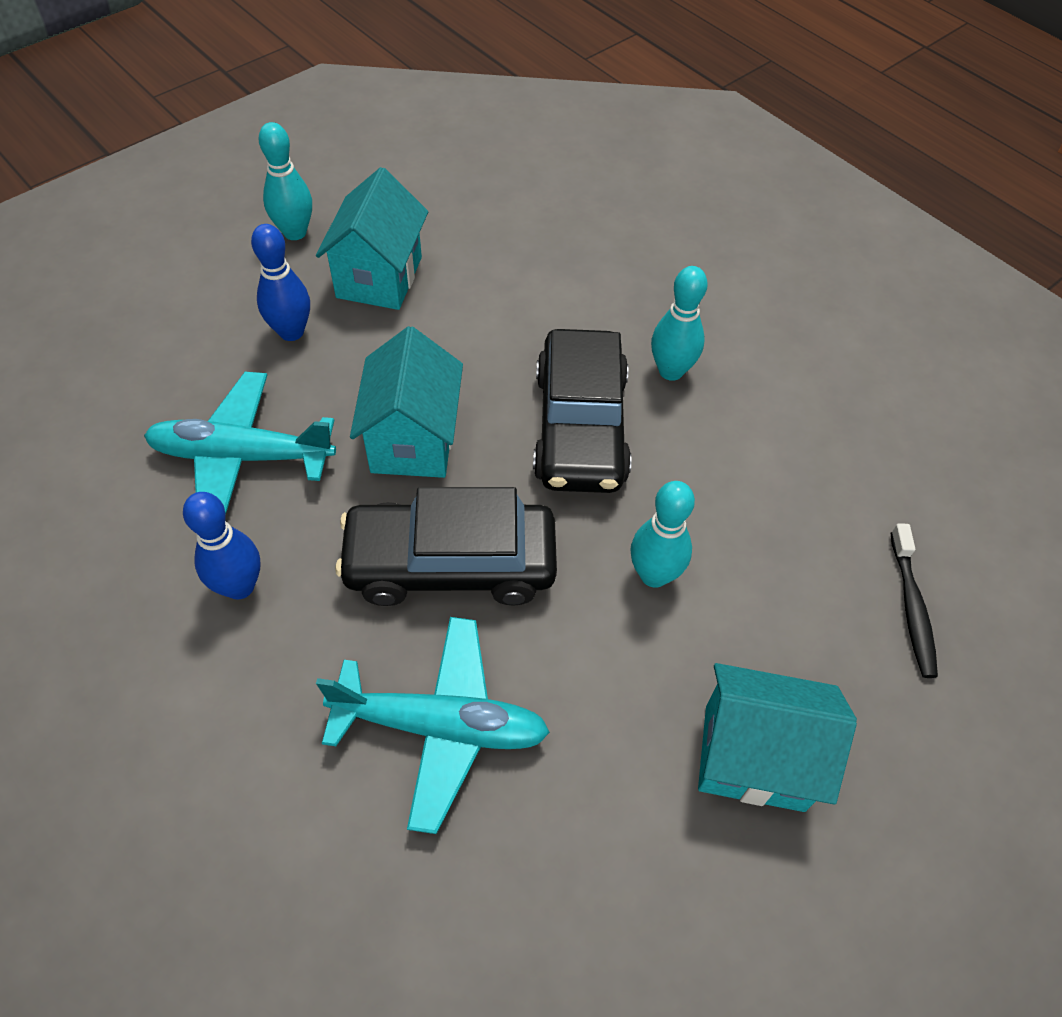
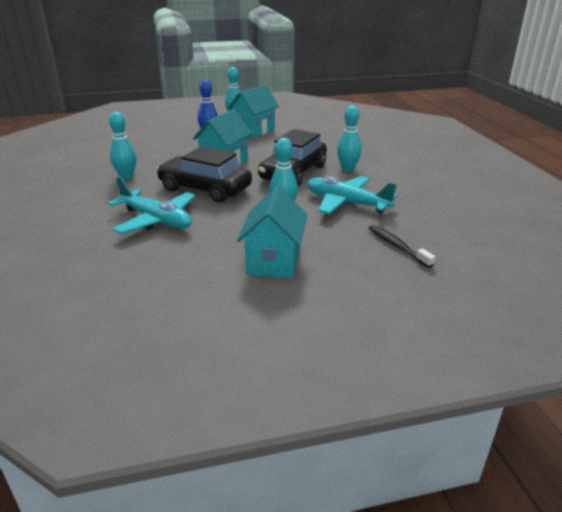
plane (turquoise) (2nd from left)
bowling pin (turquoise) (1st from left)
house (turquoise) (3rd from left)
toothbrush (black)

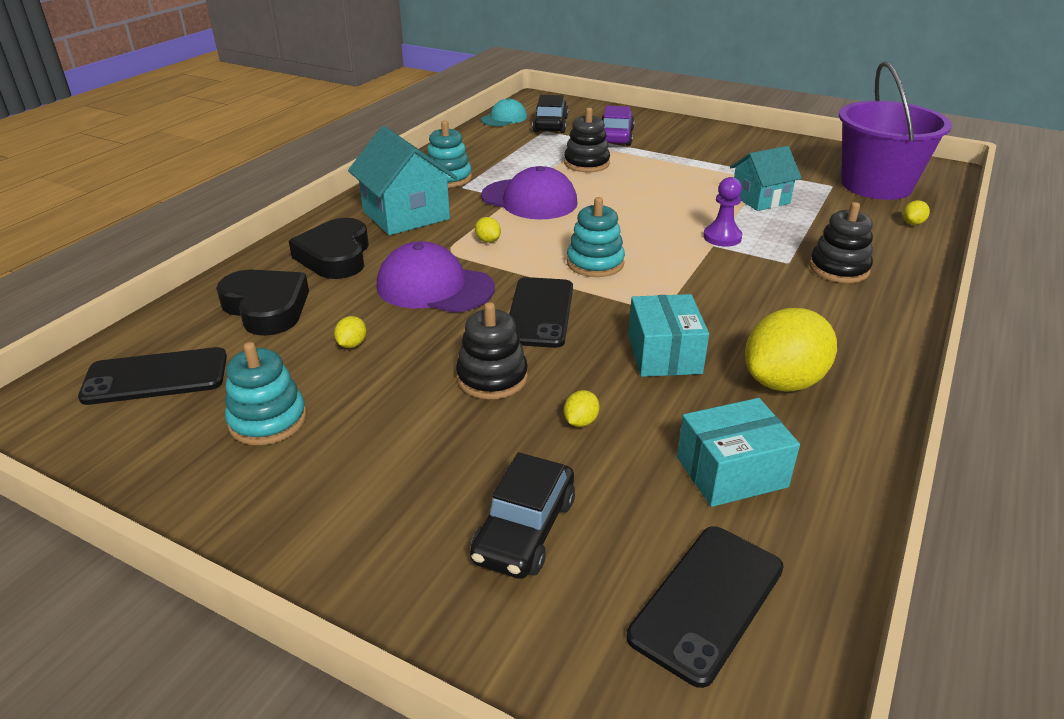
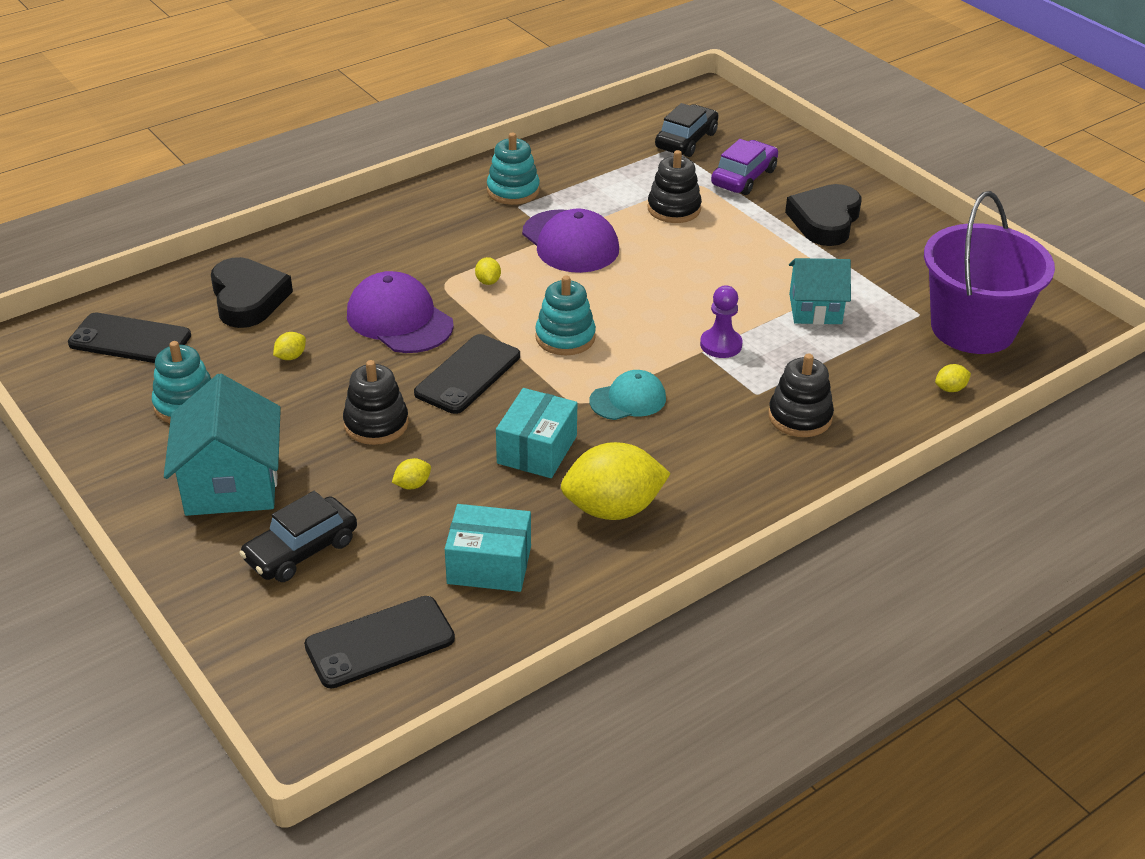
heart (black) (2nd from left)
house (turquoise) (1st from left)
cap (turquoise)

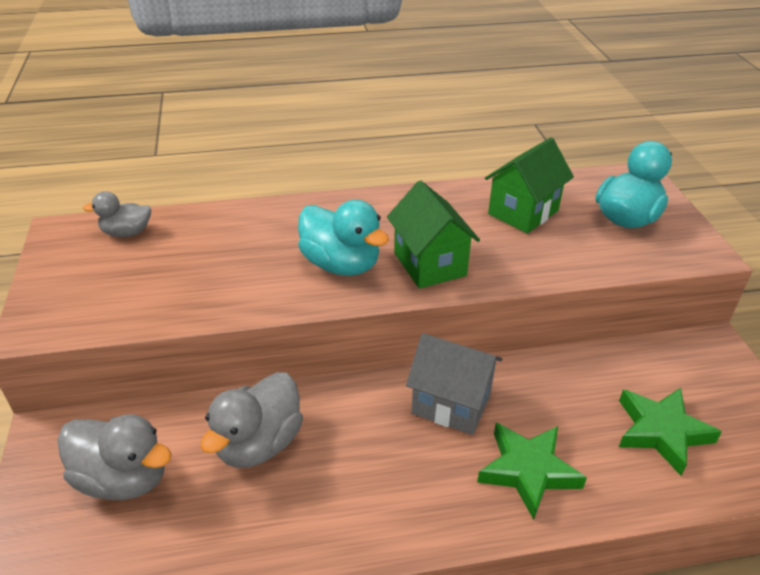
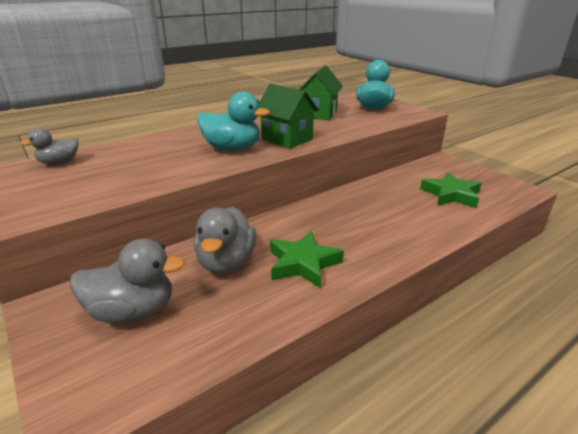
house (grey)
star (green) (1st from left)

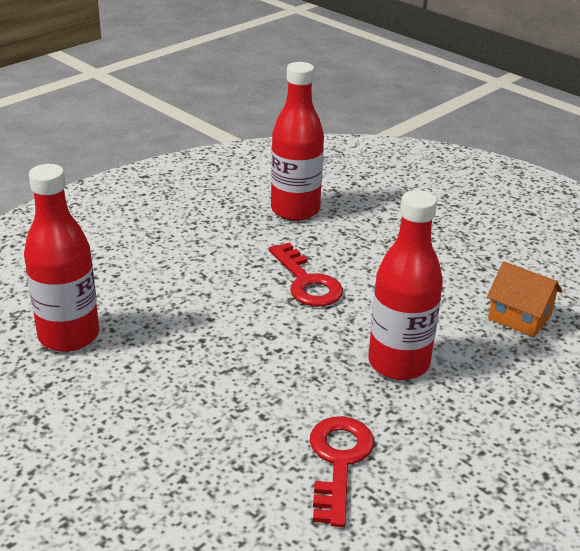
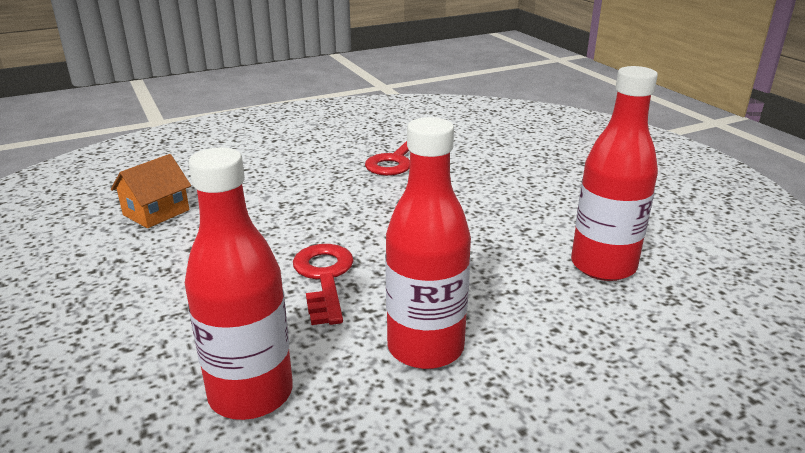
bottle (red) (2nd from left)
house (orange)

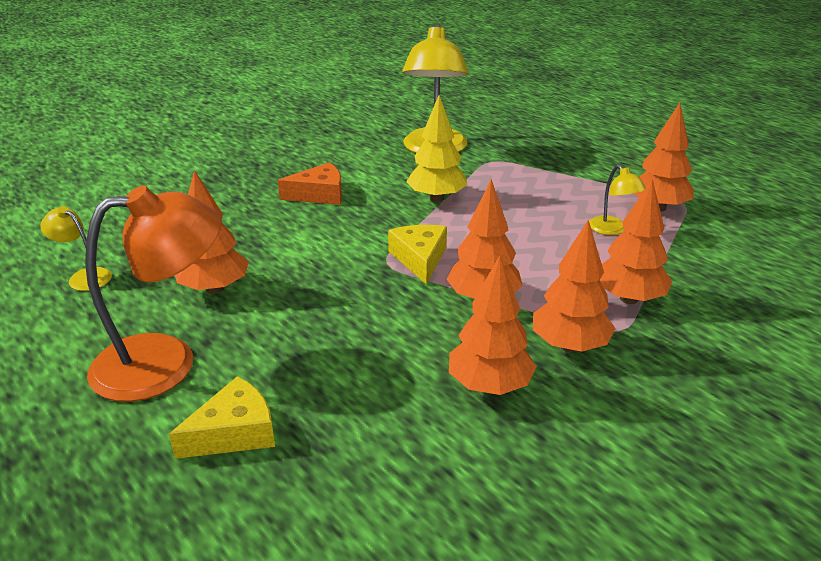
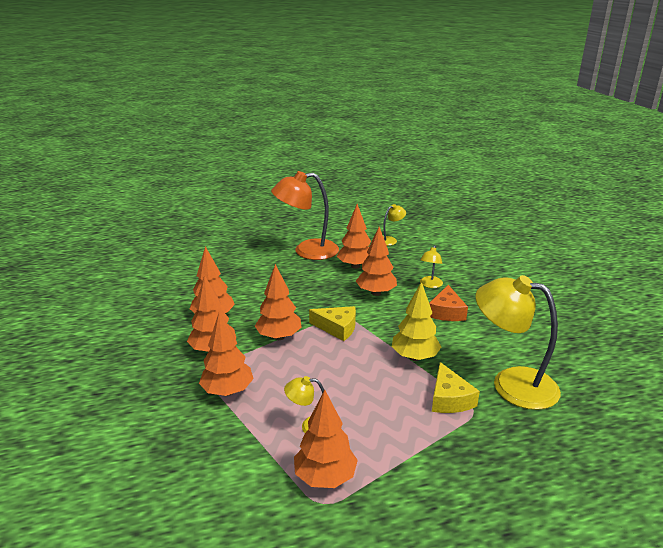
tree (orange) (7th from left)
lamp (yellow) (3rd from left)
cheese (yellow) (2nd from left)
lamp (orange)

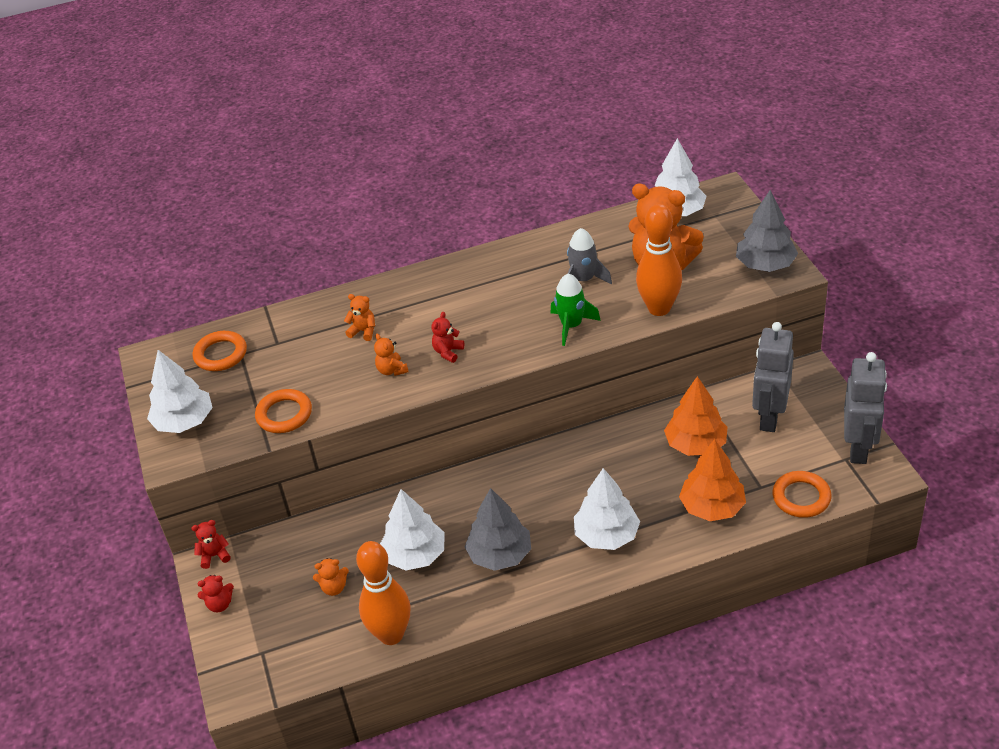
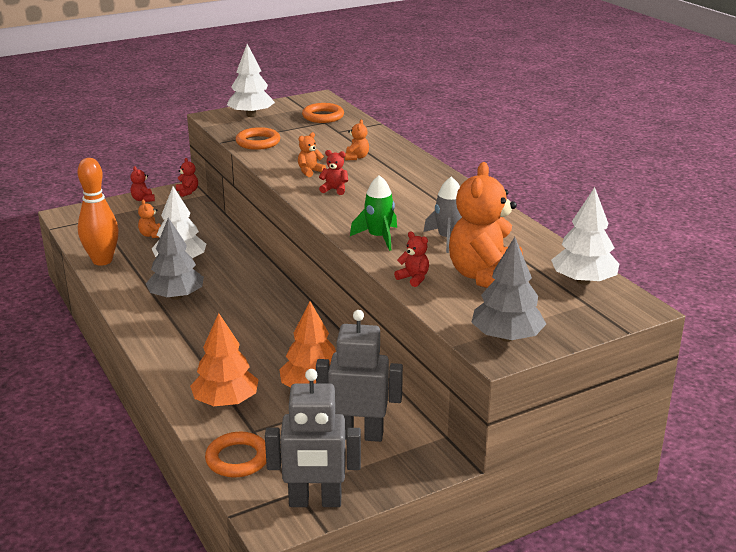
tree (white) (3rd from left in the first image)
teddy bear (red) (4th from left)

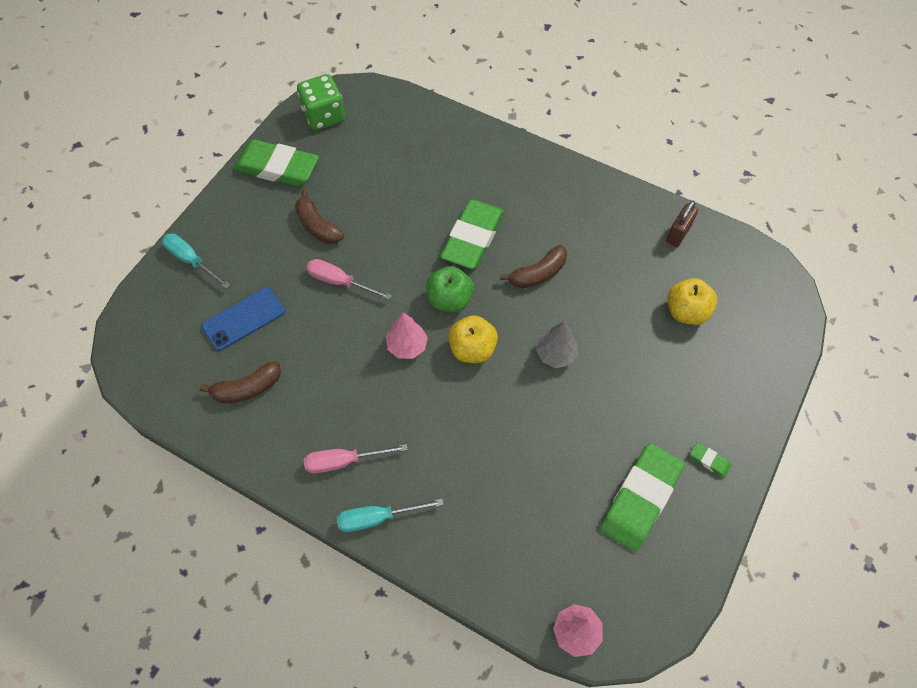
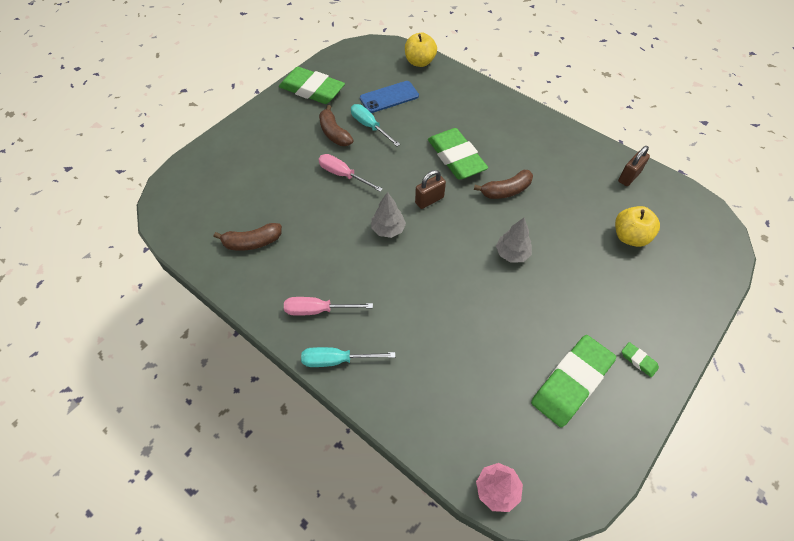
dice (green)
screwdriver (turquoise) (2nd from left)
phone (blue)
apple (yellow) (1st from left)
padlock (brown) (1st from left)
tree (grey) (1st from left)
eraser (green) (2nd from left)

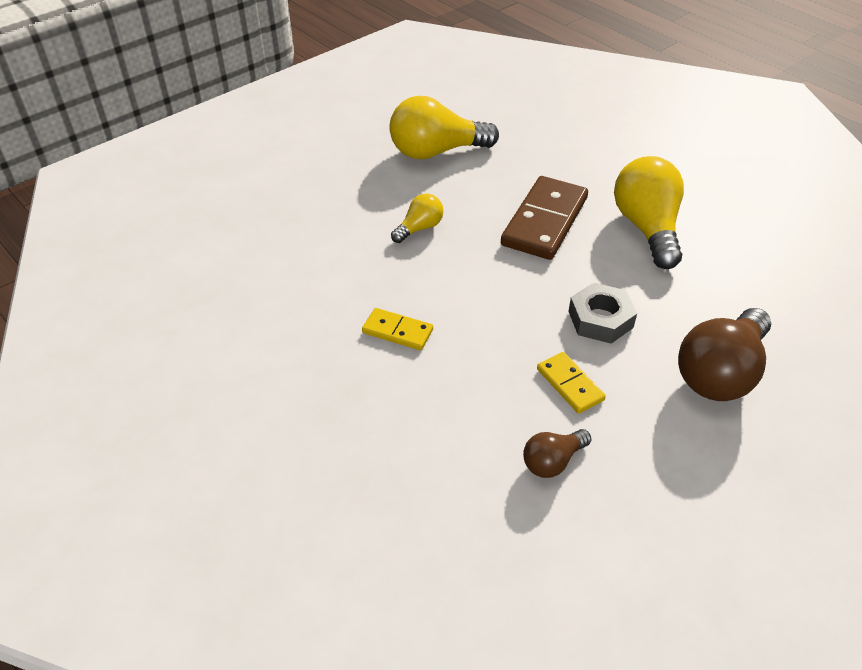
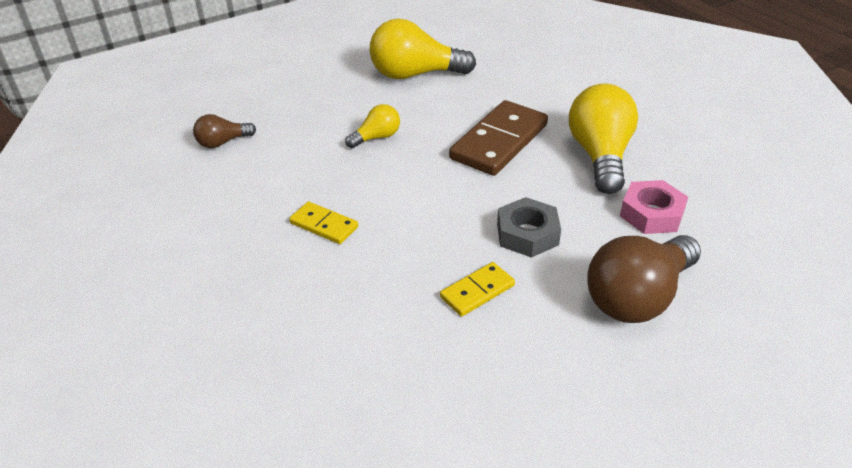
nut (pink)
light bulb (brown) (1st from left)
domino (yellow) (2nd from left)

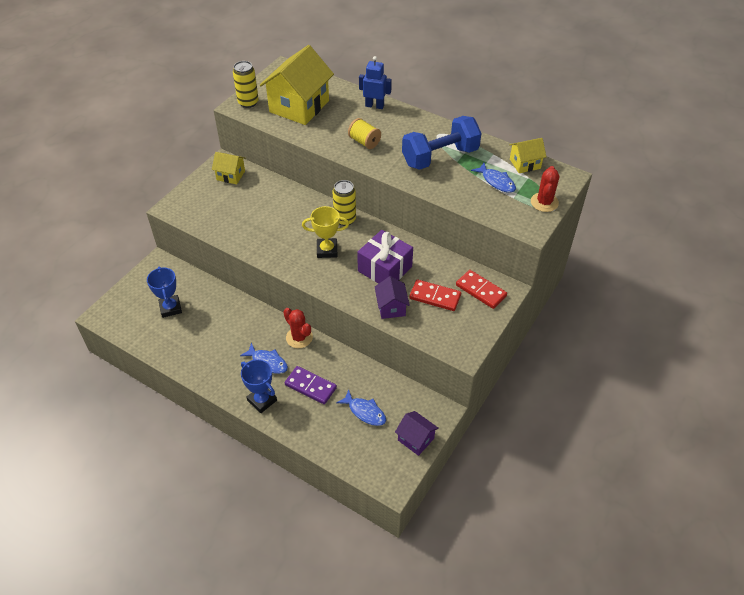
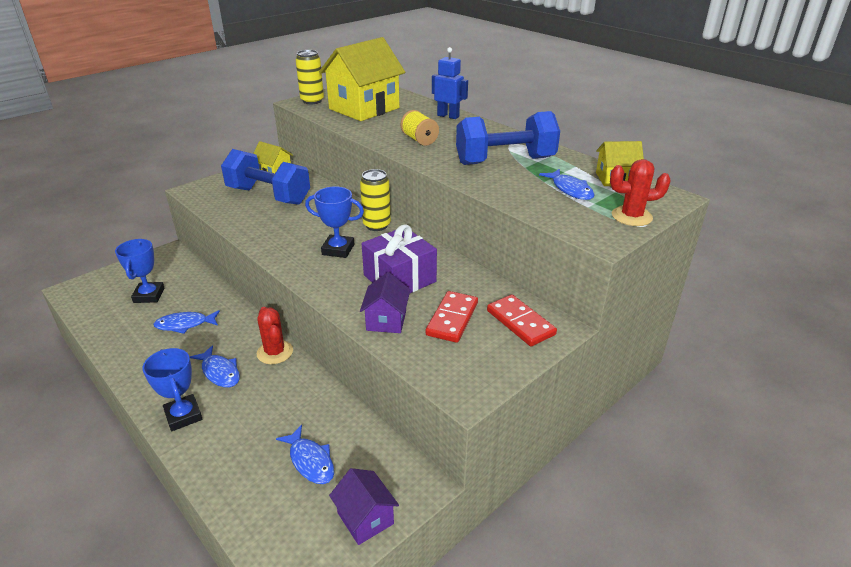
domino (purple)
fish (blue) (1st from left)
dumbbell (blue) (1st from left)
trophy (blue) (3rd from left)
domino (red) (1st from left)
cactus (red) (2nd from left)

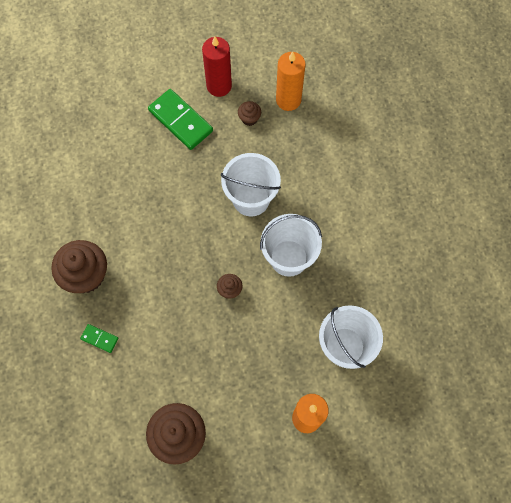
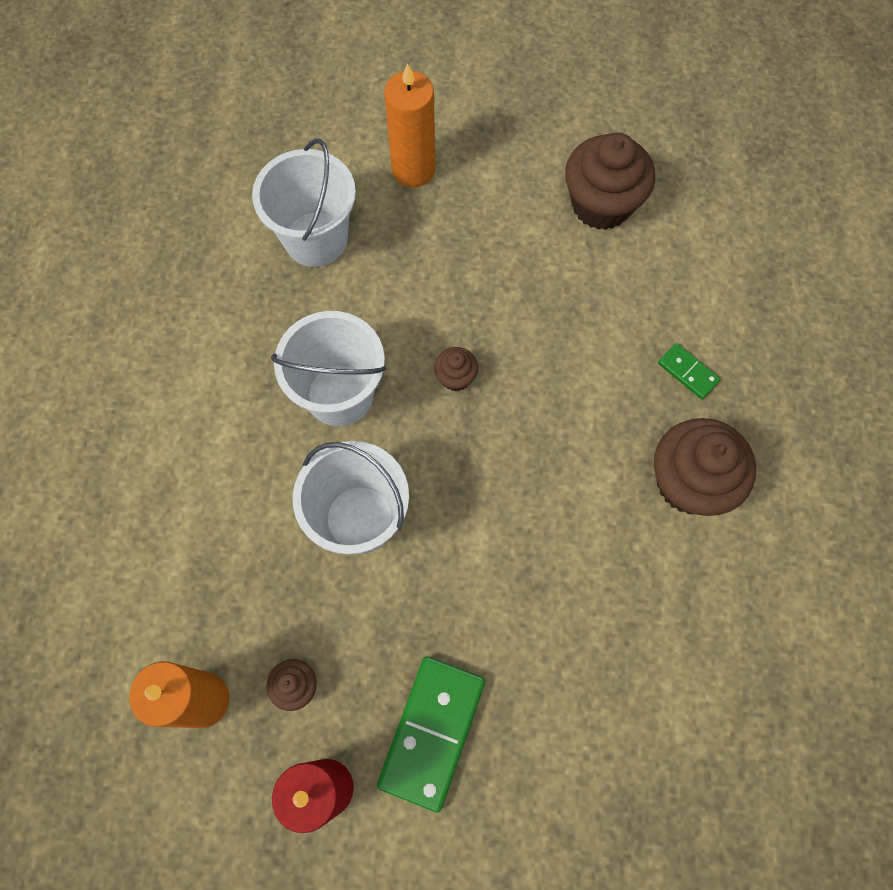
domino (green) (1st from left)

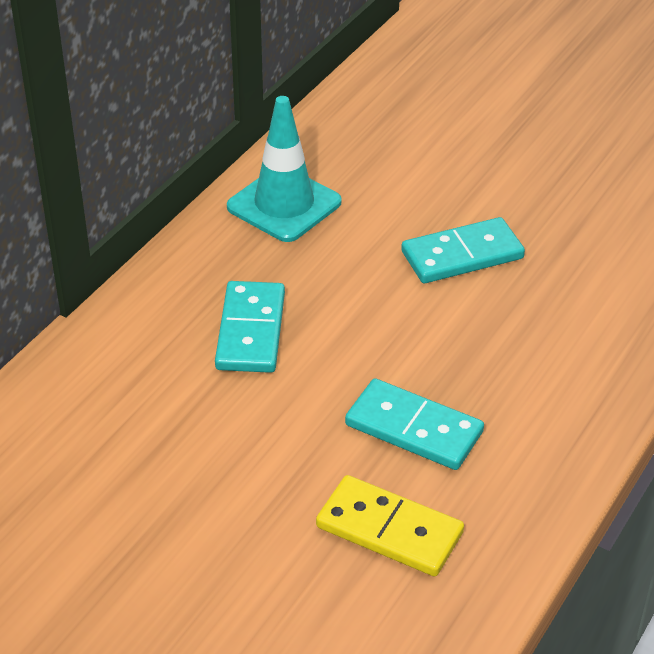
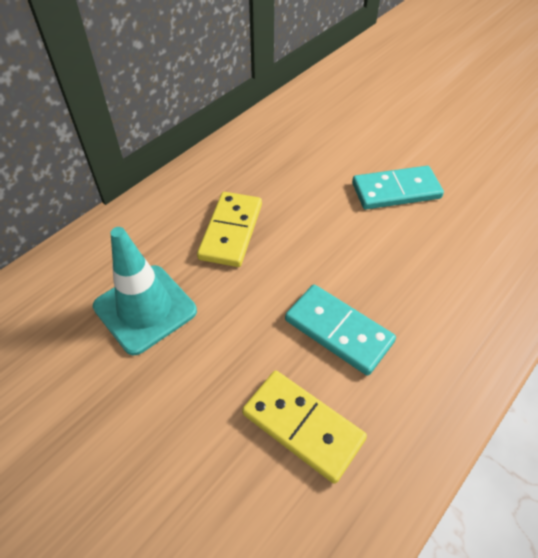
traffic cone (turquoise)
domino (yellow) (1st from left)

